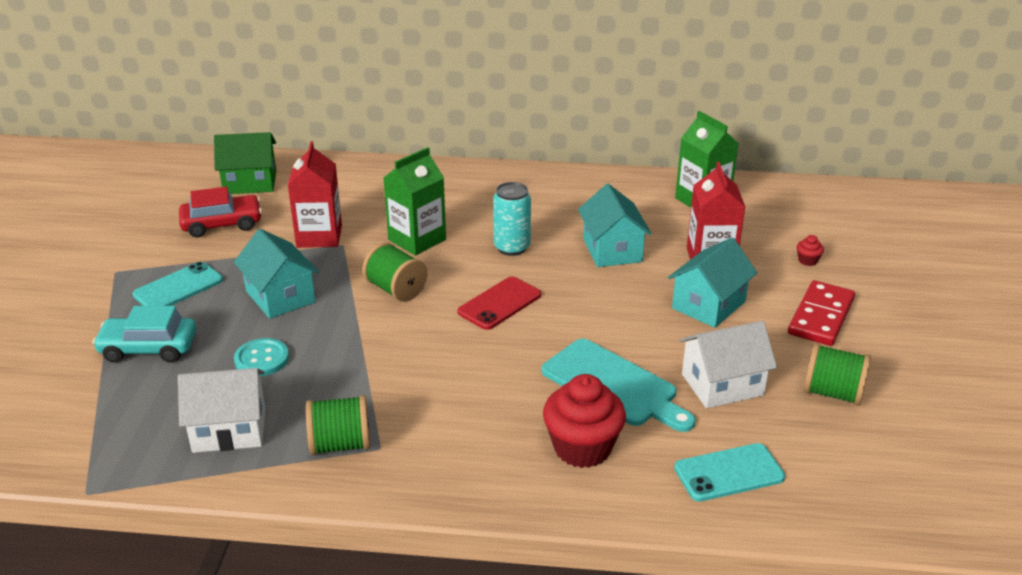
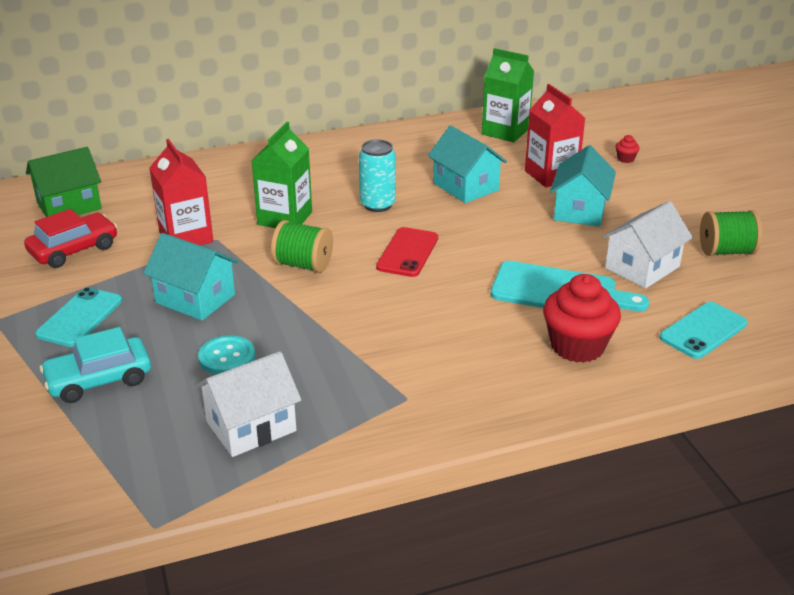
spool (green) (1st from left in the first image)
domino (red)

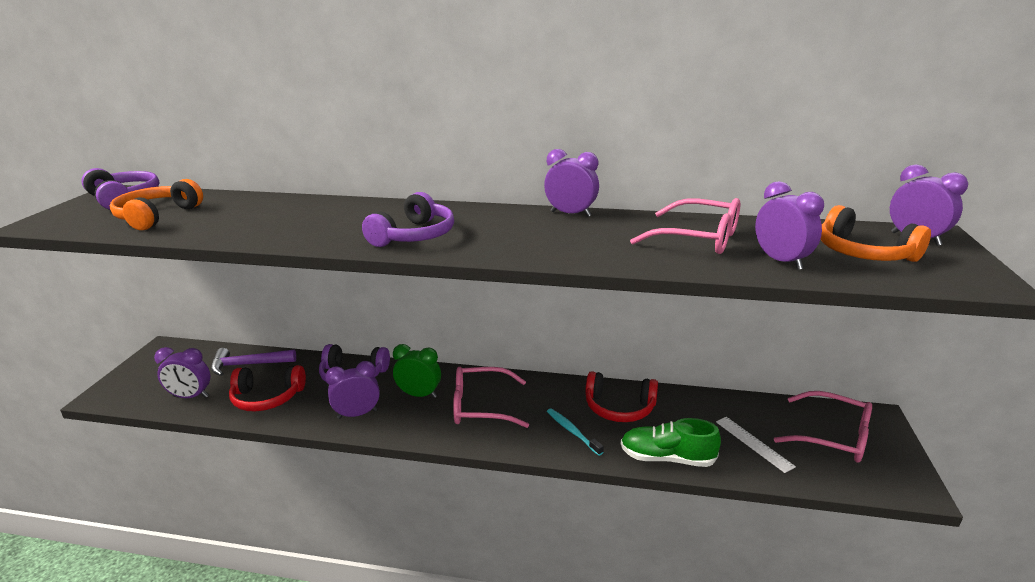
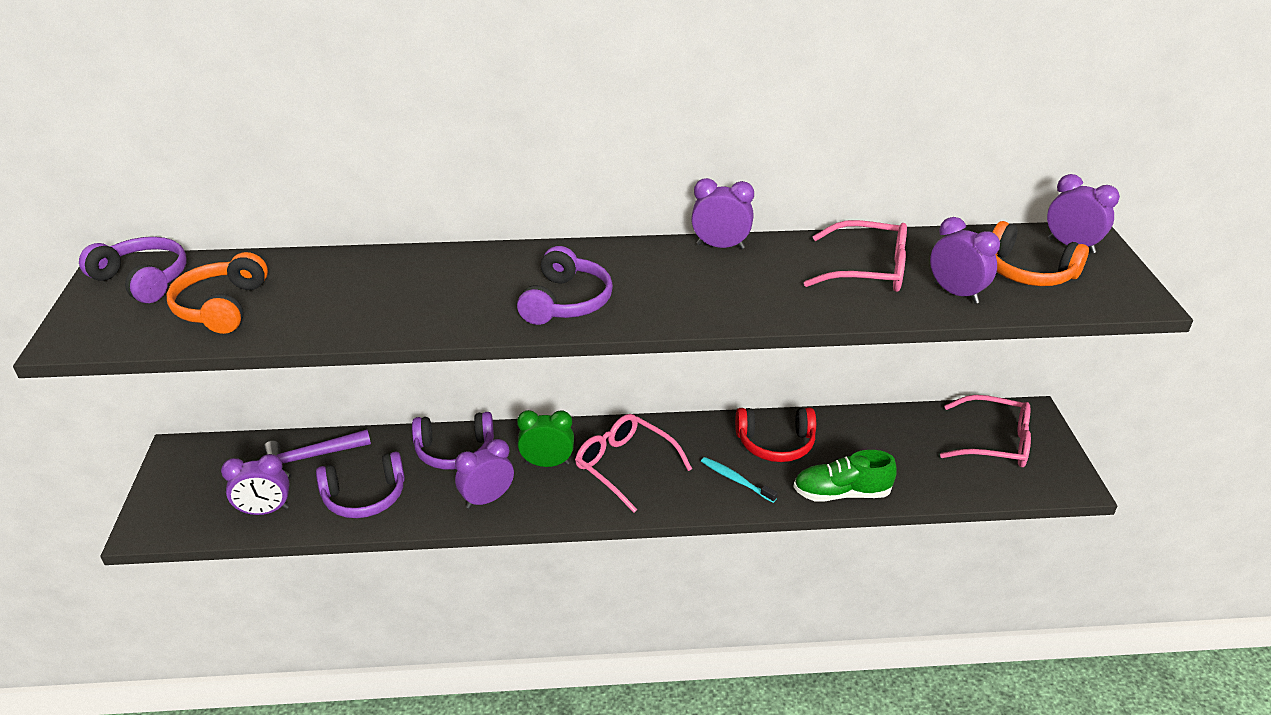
ruler (white)
headphones (purple) (2nd from left)
glasses (pink) (1st from left)

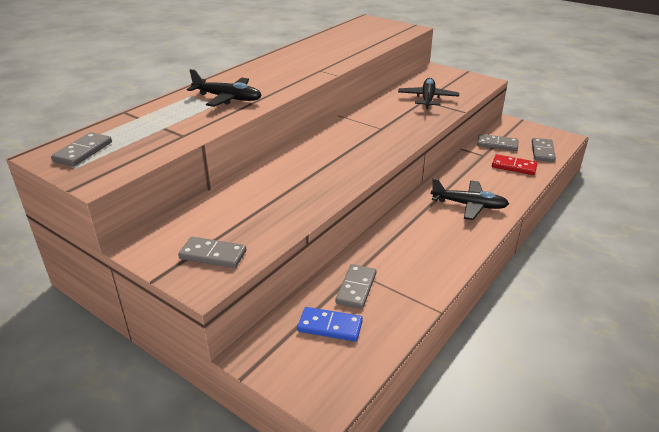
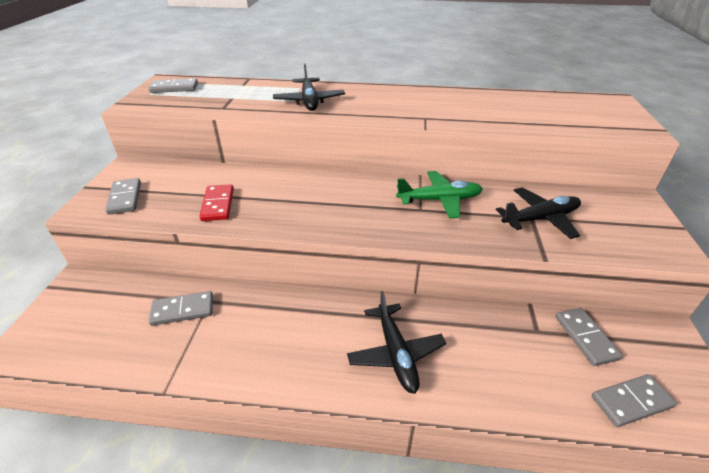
domino (blue)
plane (green)
domino (red)

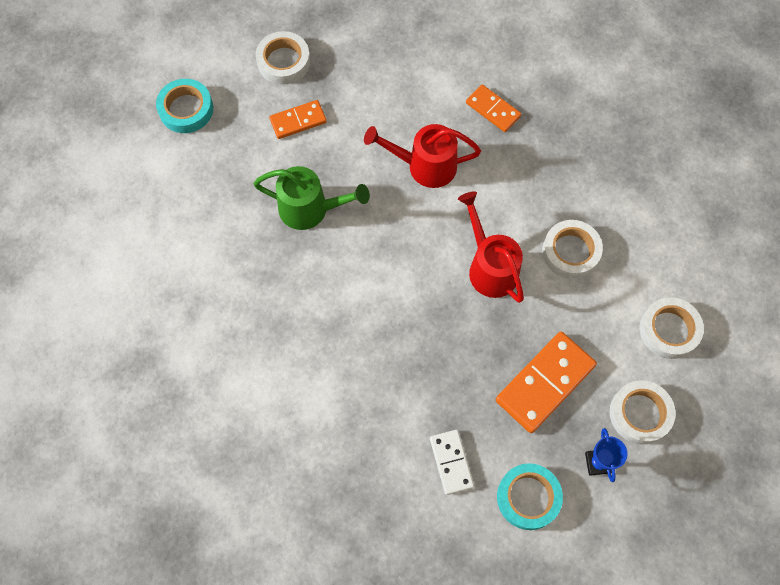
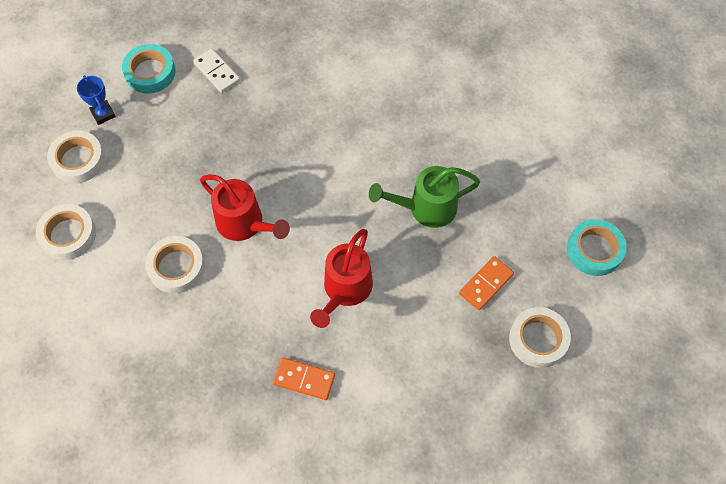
domino (orange) (3rd from left in the first image)
watering can (red) (2nd from left)

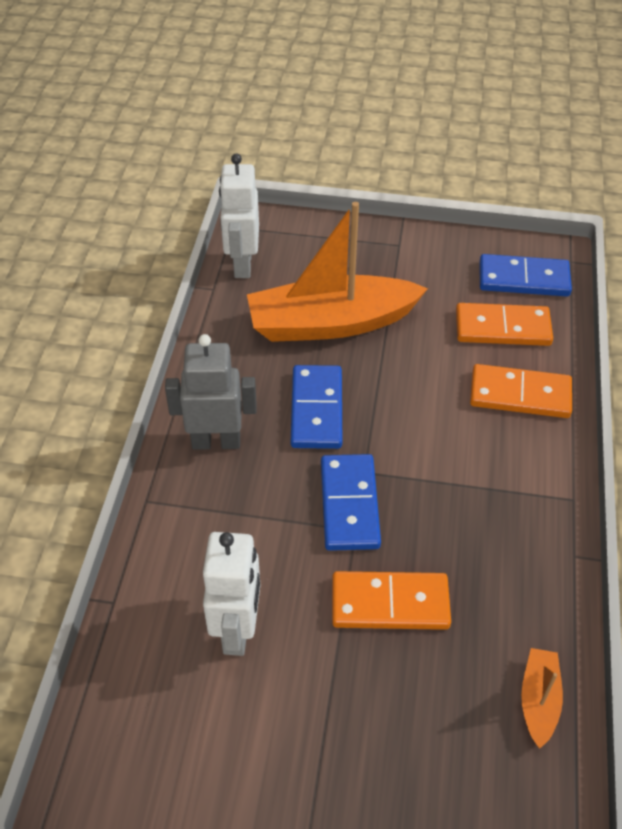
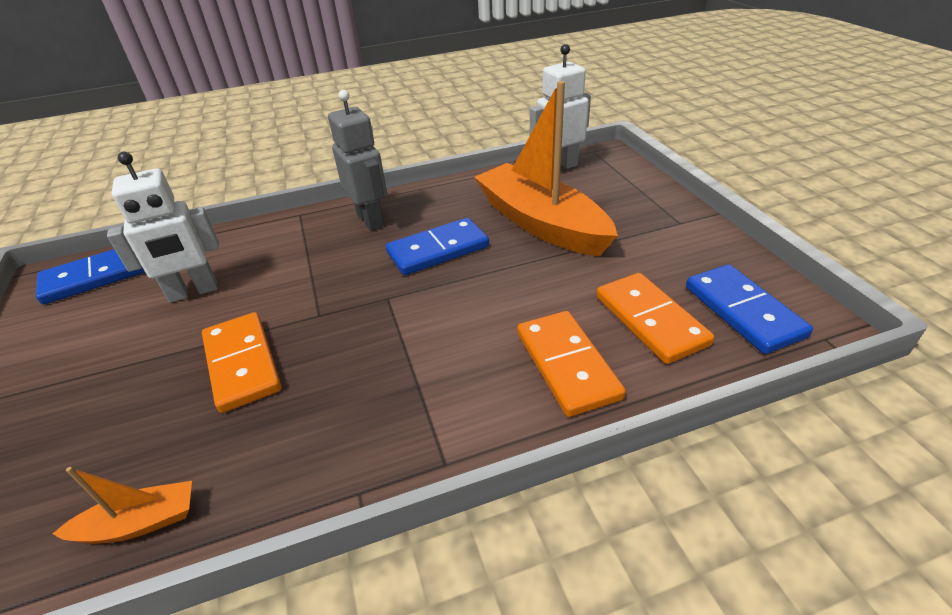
domino (blue) (1st from left)

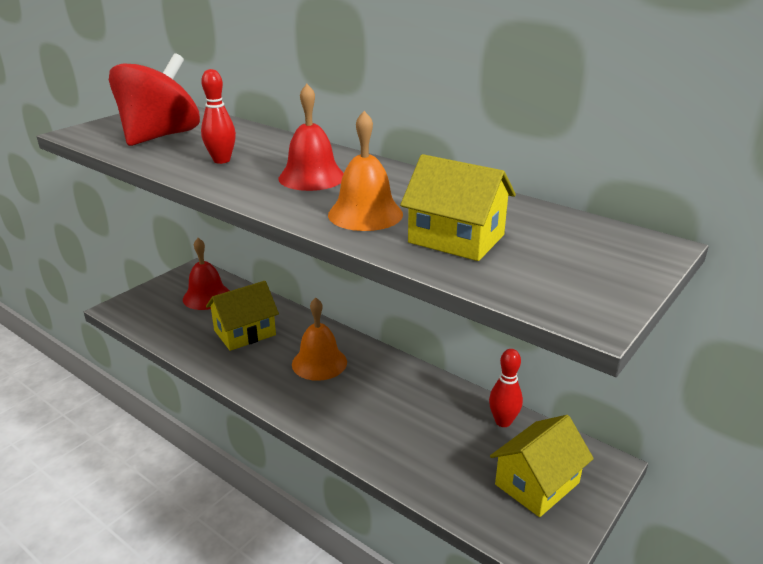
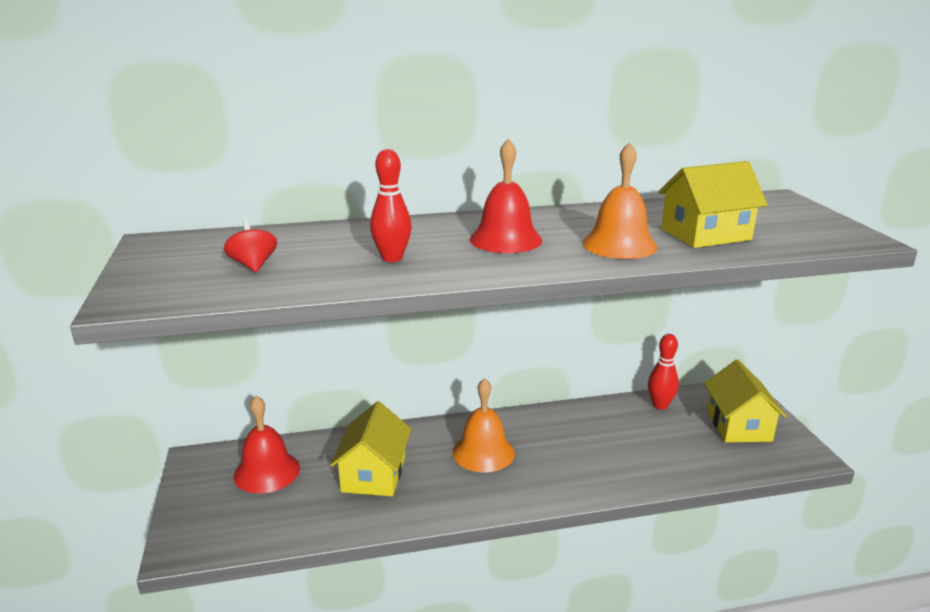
spinning top (red)

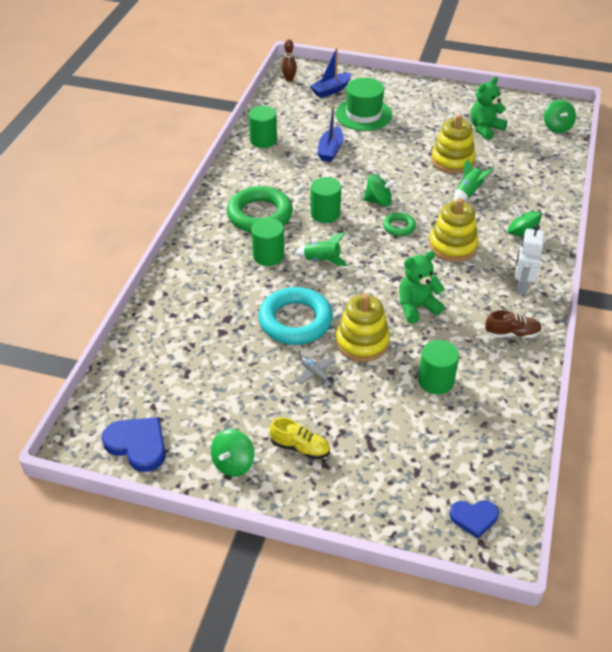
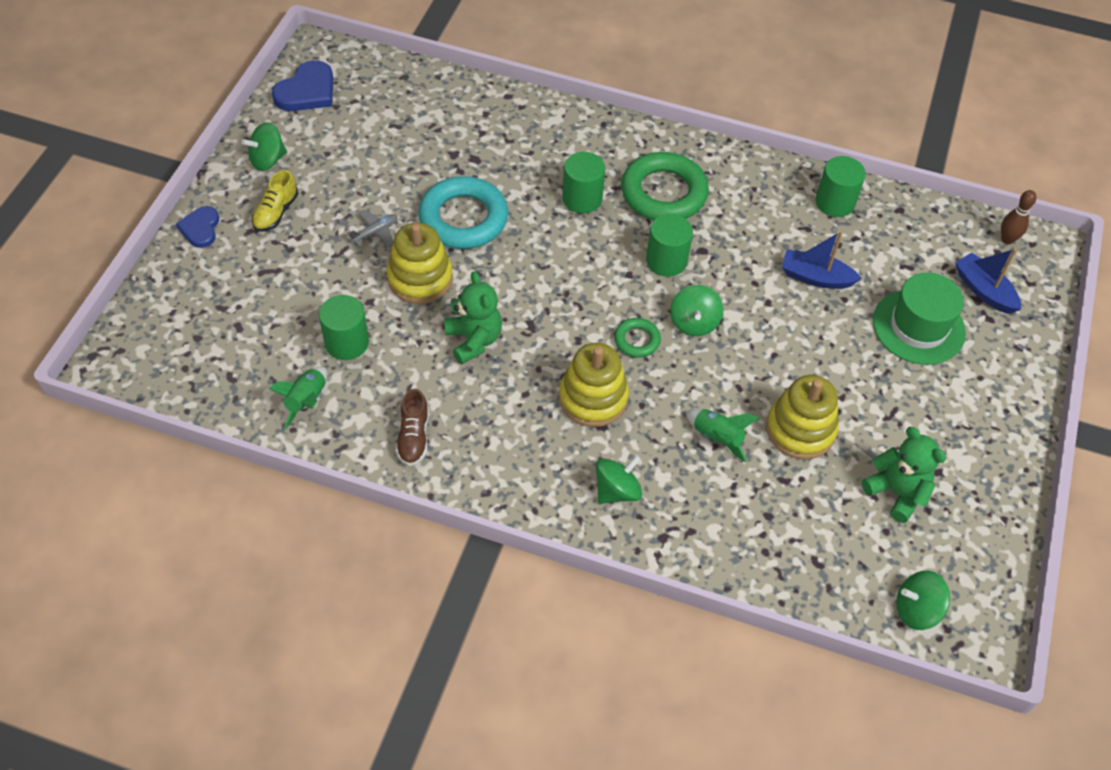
robot (white)
rocket (green) (1st from left)
heart (blue) (1st from left)
spinning top (green) (1st from left)

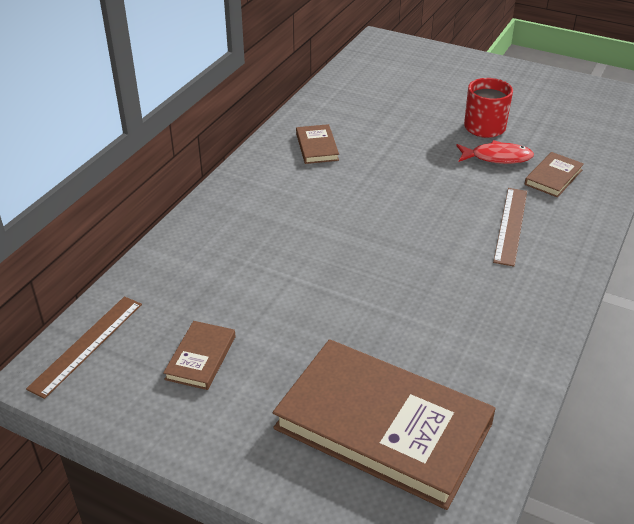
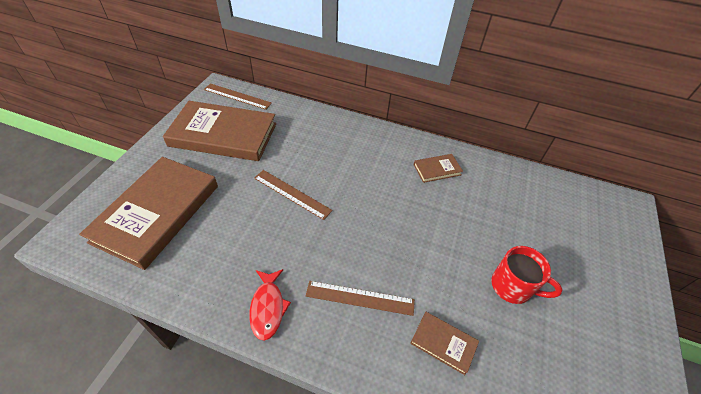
ruler (brown) (2nd from left)
fish (red)
book (brown) (2nd from left)

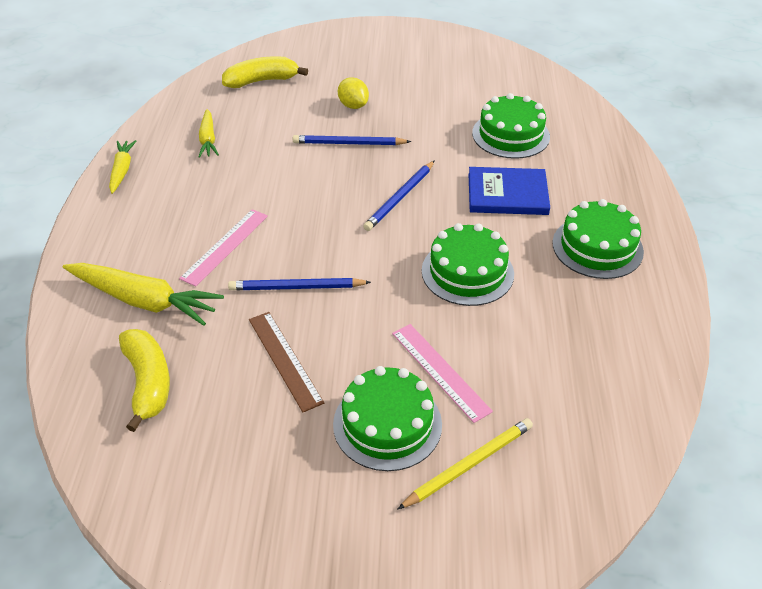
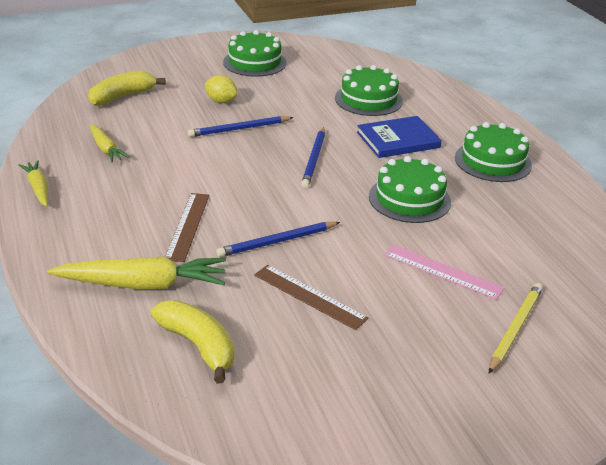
cake (green) (1st from left)
ruler (brown) (1st from left)

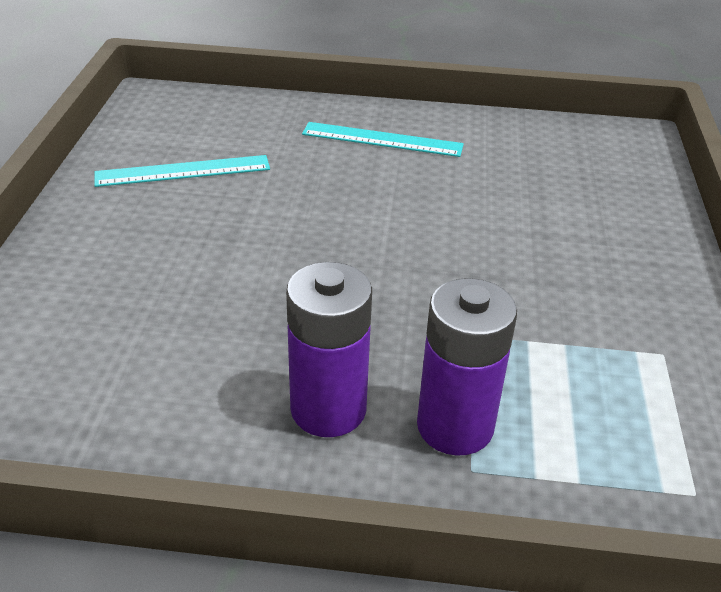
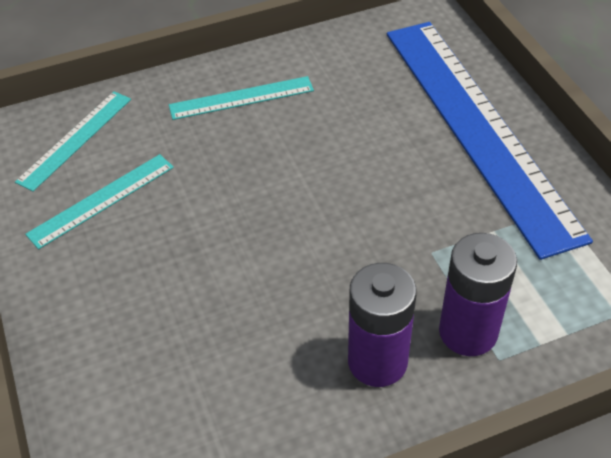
ruler (turquoise) (1st from left)
ruler (blue)

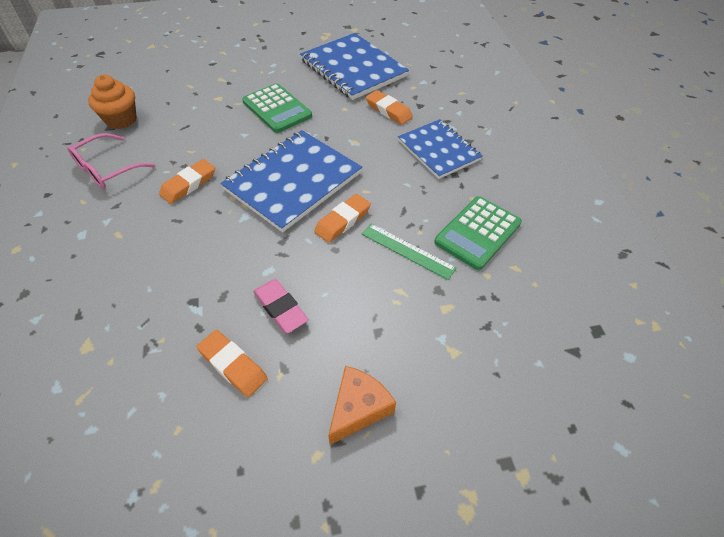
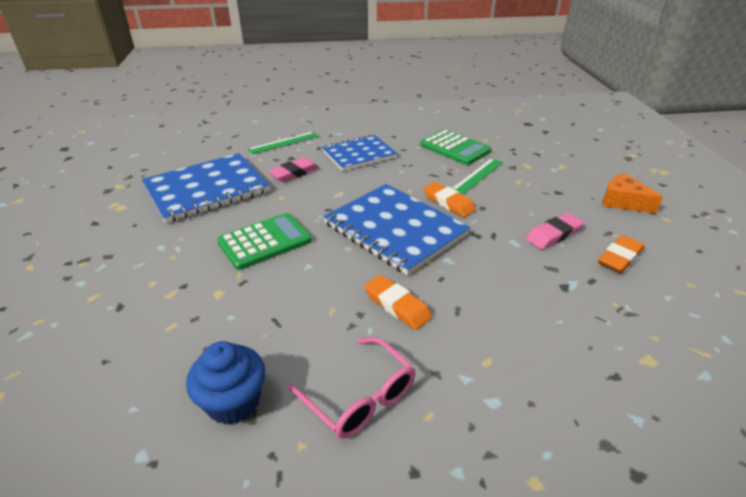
ruler (green) (1st from left)
cupcake (blue)
eraser (pink) (1st from left)

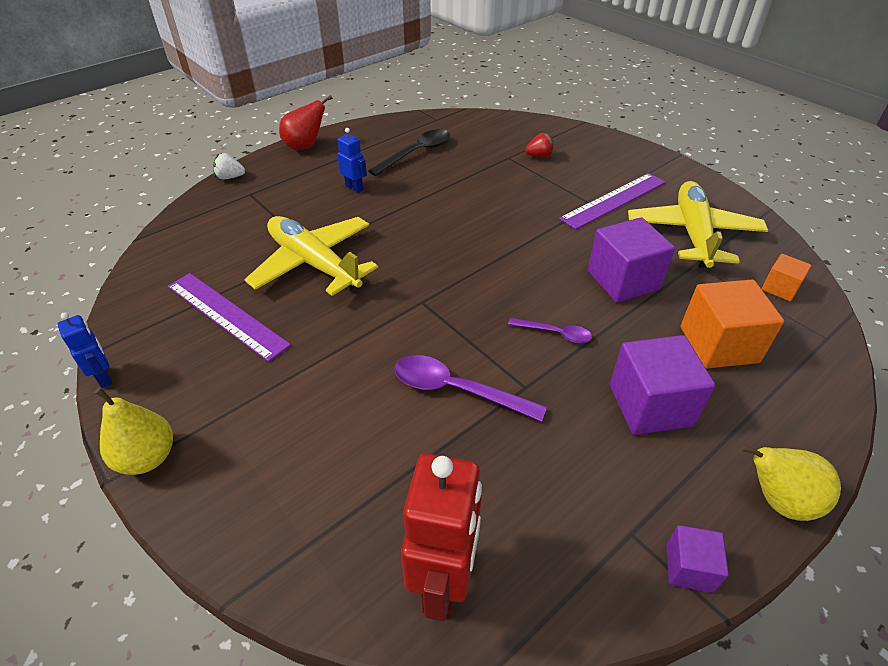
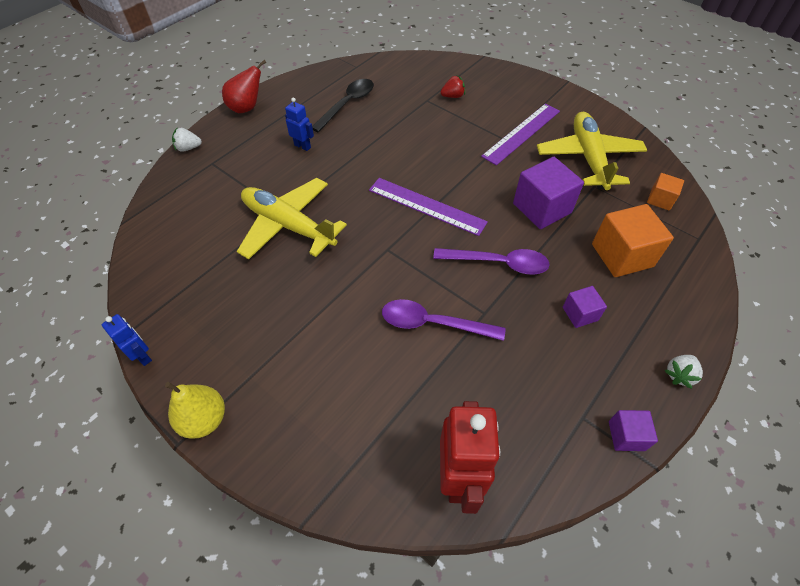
ruler (purple) (1st from left)
strawberry (white) (2nd from left)
spoon (purple) (2nd from left)
cube (purple) (2nd from left)

